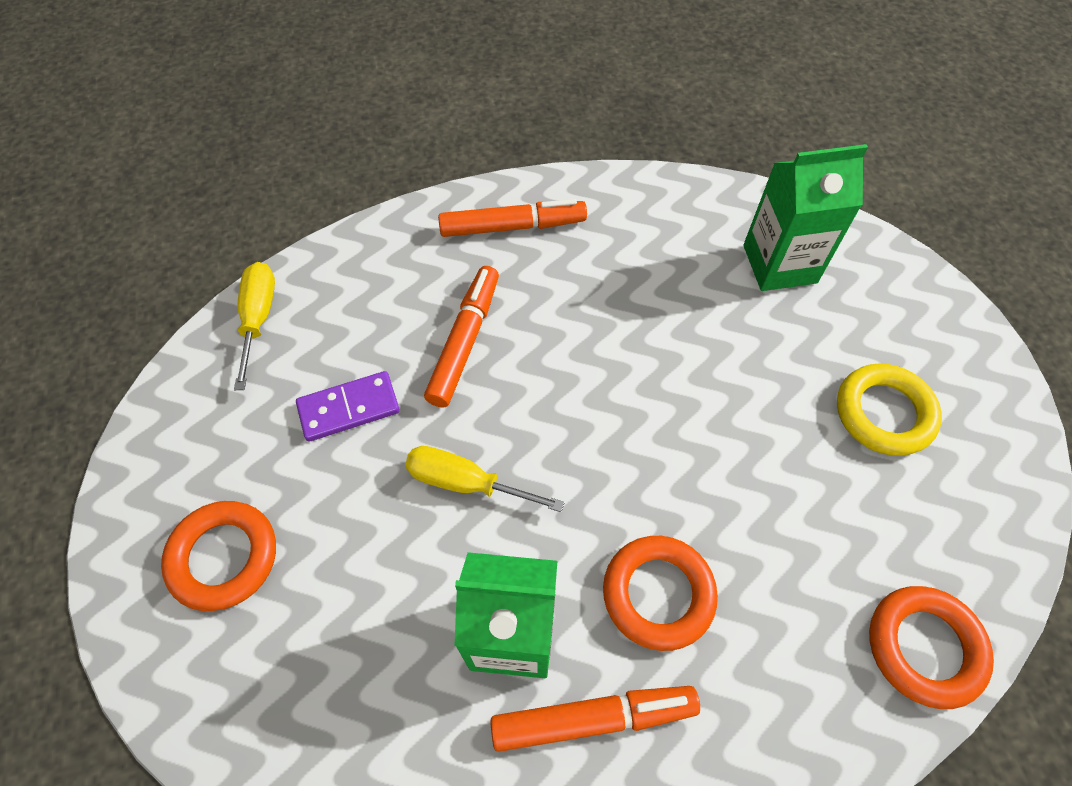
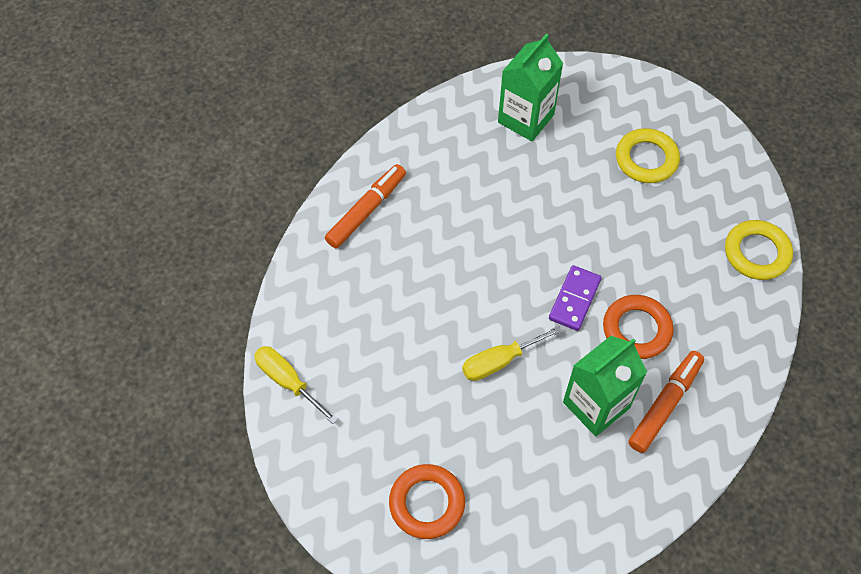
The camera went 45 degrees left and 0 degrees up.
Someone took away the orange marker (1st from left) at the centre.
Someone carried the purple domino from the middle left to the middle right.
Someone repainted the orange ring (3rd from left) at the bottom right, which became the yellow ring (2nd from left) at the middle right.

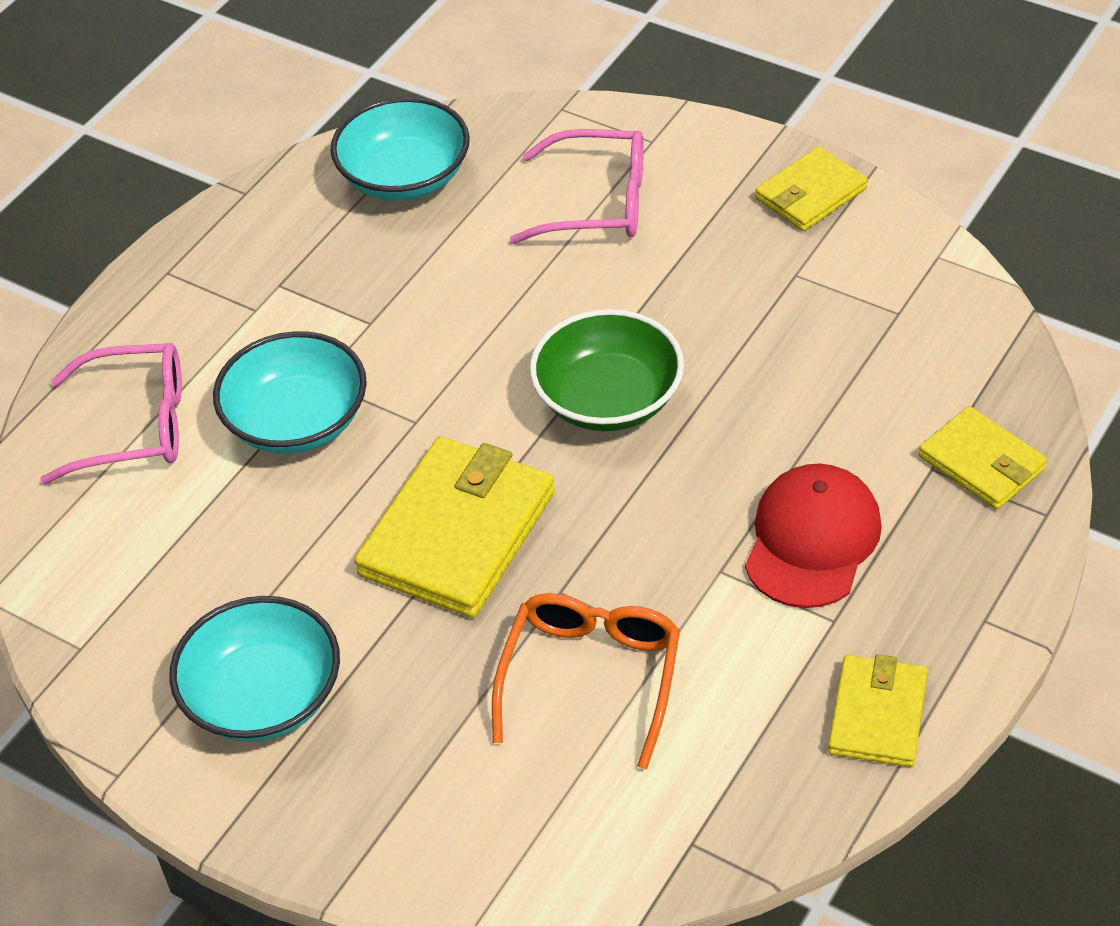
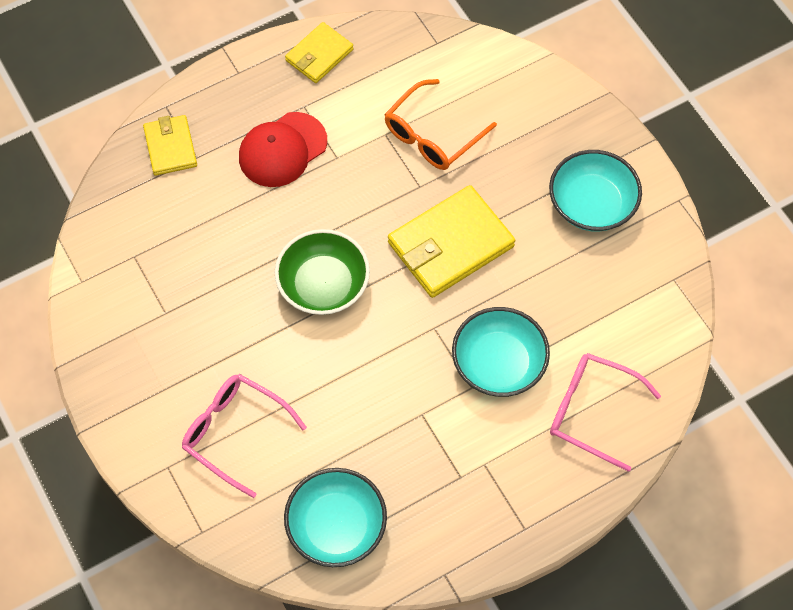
The camera went 155 degrees left and 15 degrees up.
Someone took away the yellow wallet (2nd from left) at the top right.

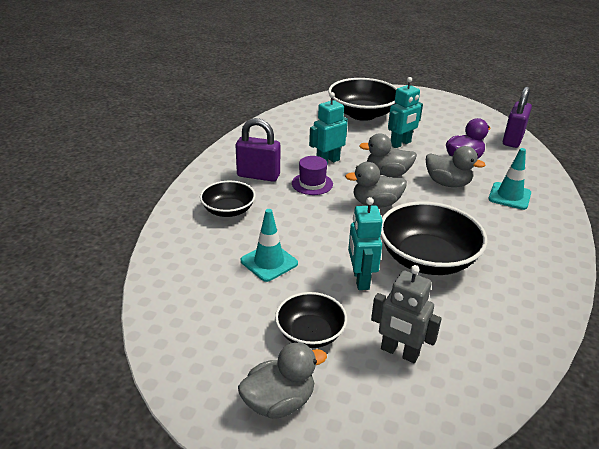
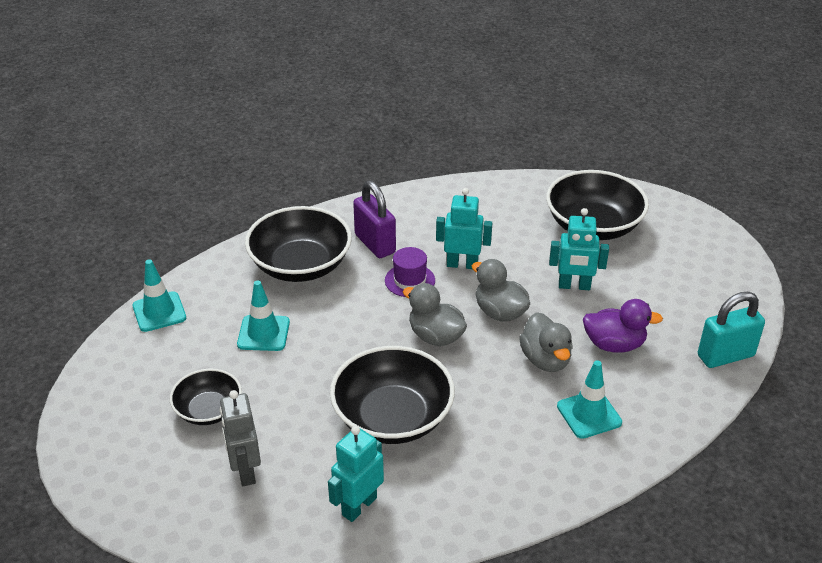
The camera went 45 degrees right and 5 degrees up.
Someone took away the grey duck (1st from left) at the bottom centre.
Someone put down the turquoise traffic cone (1st from left) at the middle left.
Someone carried the turquoise robot (2nd from left in the first image) from the centre to the bottom centre.
Someone repainted the purple padlock (2nd from left) at the top right, which became the turquoise padlock at the middle right.
Someone scaled the black bowl (1st from left in the first image) at the centre by 1.71.

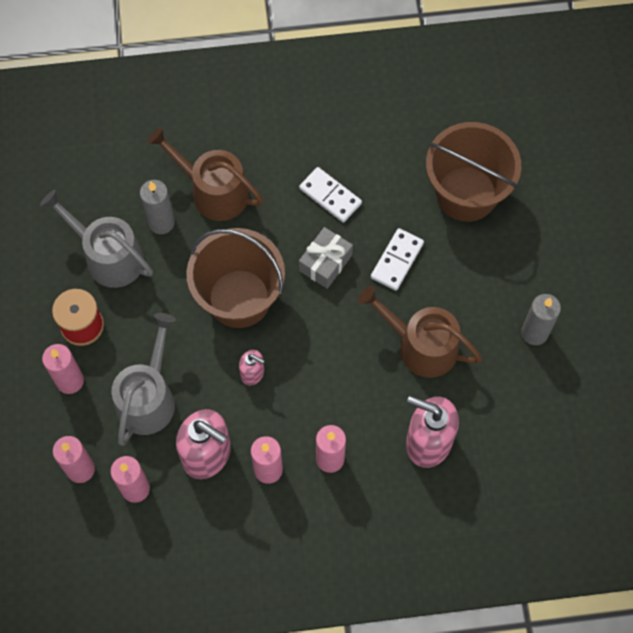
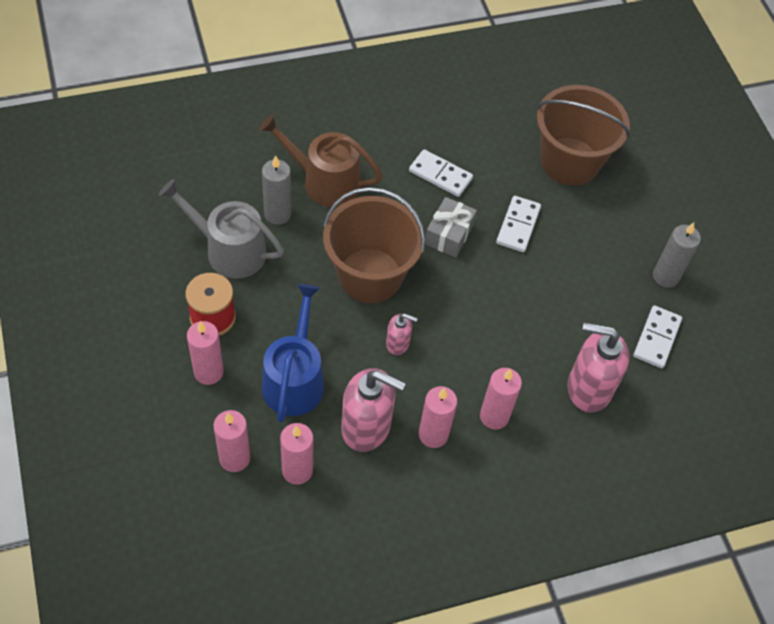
The camera went 15 degrees left and 10 degrees down.
Someone took away the brown watering can (2nd from left) at the centre.
Someone put down the white domino (3rd from left) at the middle right.
Someone repainted the grey watering can (2nd from left) at the middle left, which became the blue watering can at the centre.

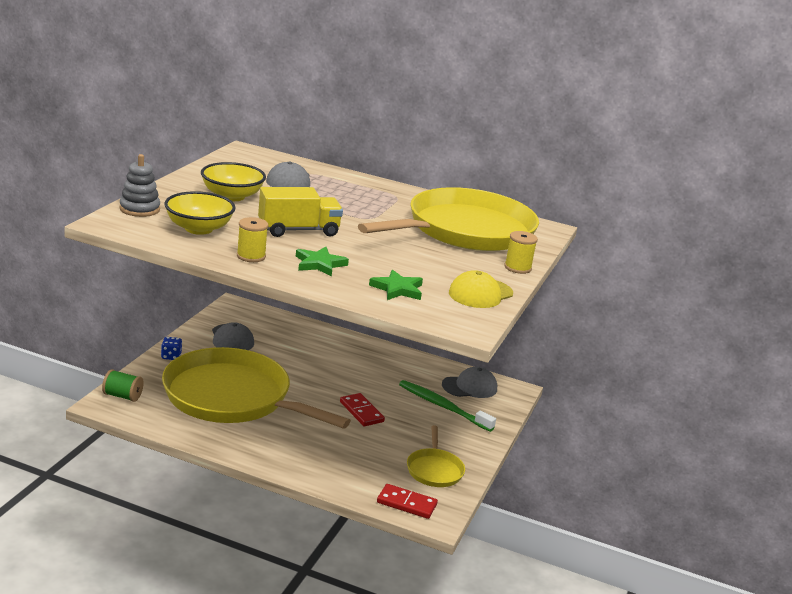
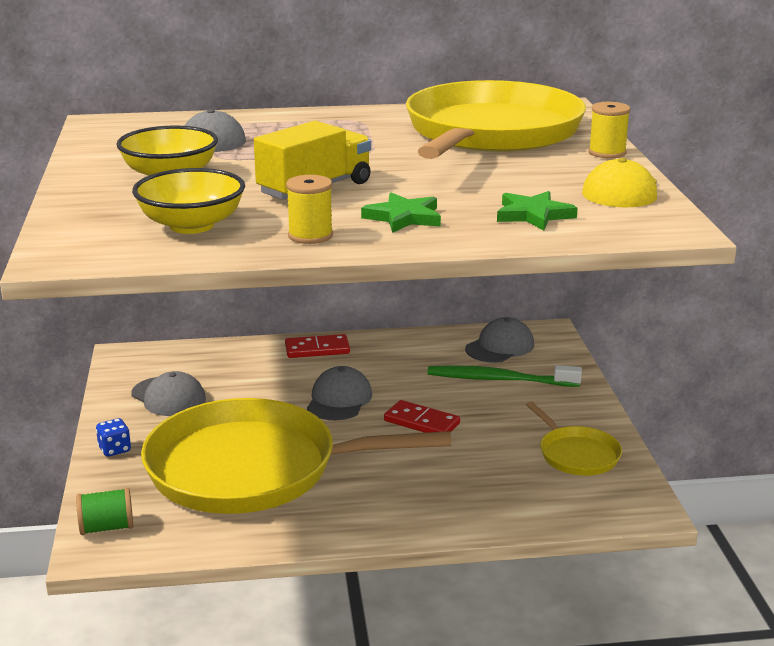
The camera went 25 degrees left and 0 degrees up.
Someone took away the grey stacking toy at the top left.
Someone put down the grey cap (3rd from left) at the centre.
Someone carried the red domino (2nd from left in the first image) from the bottom centre to the centre.

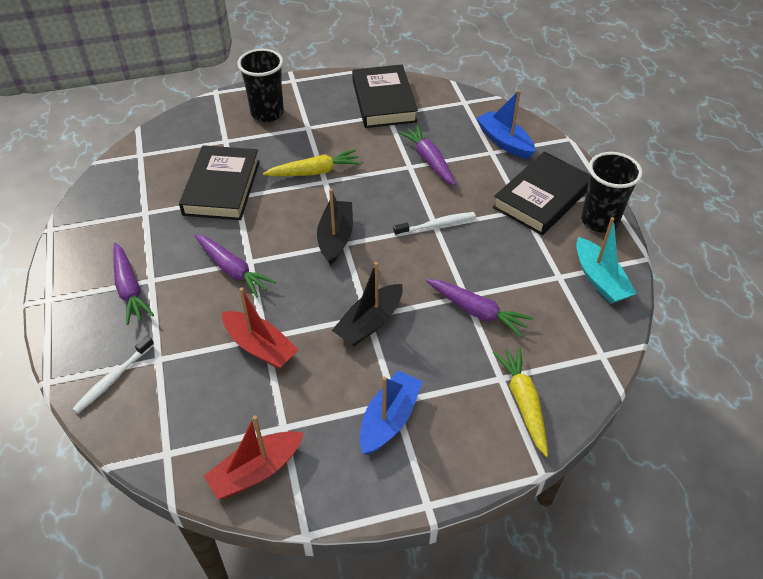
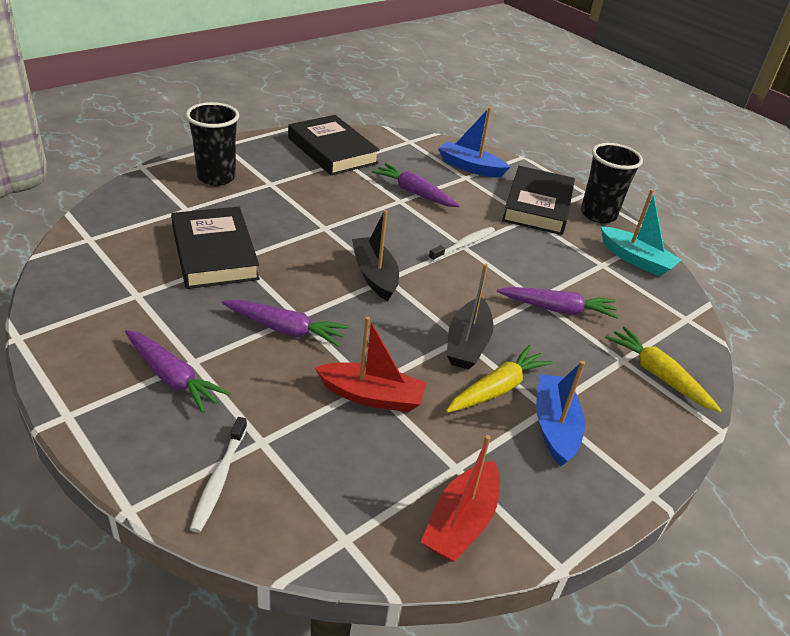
The camera went 30 degrees left and 10 degrees down.
Someone carried the yellow carrot (1st from left) from the top centre to the centre.

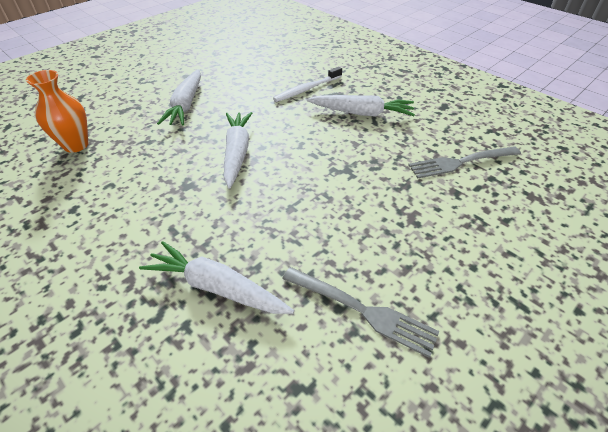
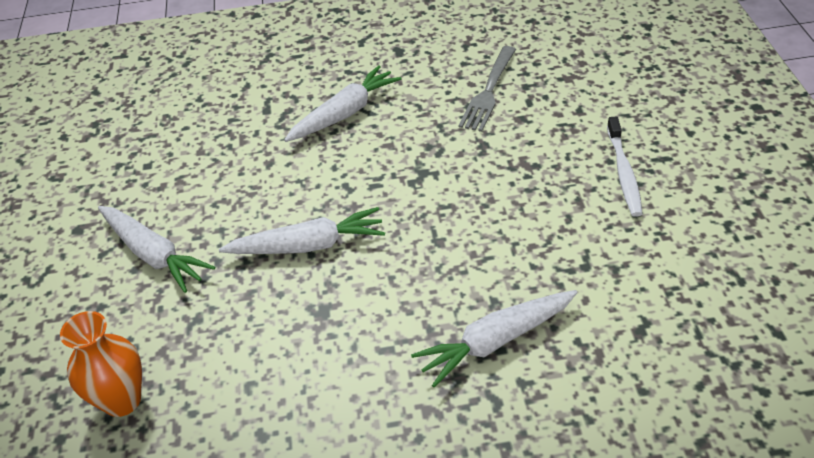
The camera went 50 degrees left and 0 degrees up.
Someone took away the grey fork (1st from left) at the bottom centre.
Someone carried the white toothbrush from the top centre to the middle right.
Someone rotated the white carrot (3rd from left in the first image) at the centre by 135 degrees clockwise.

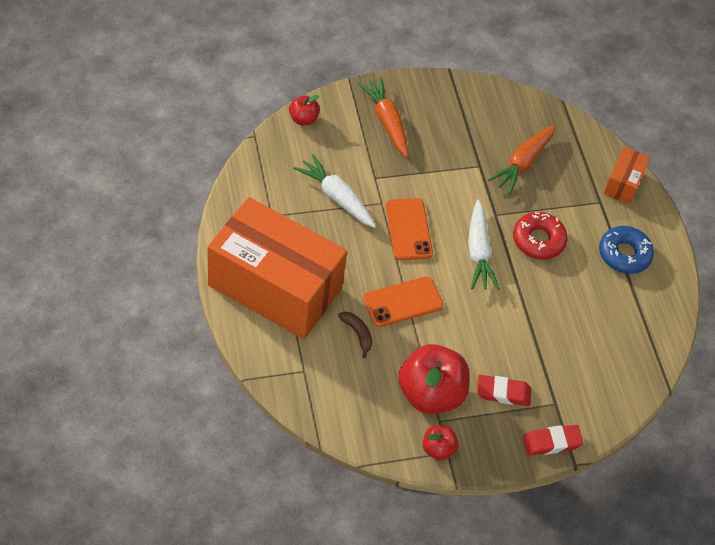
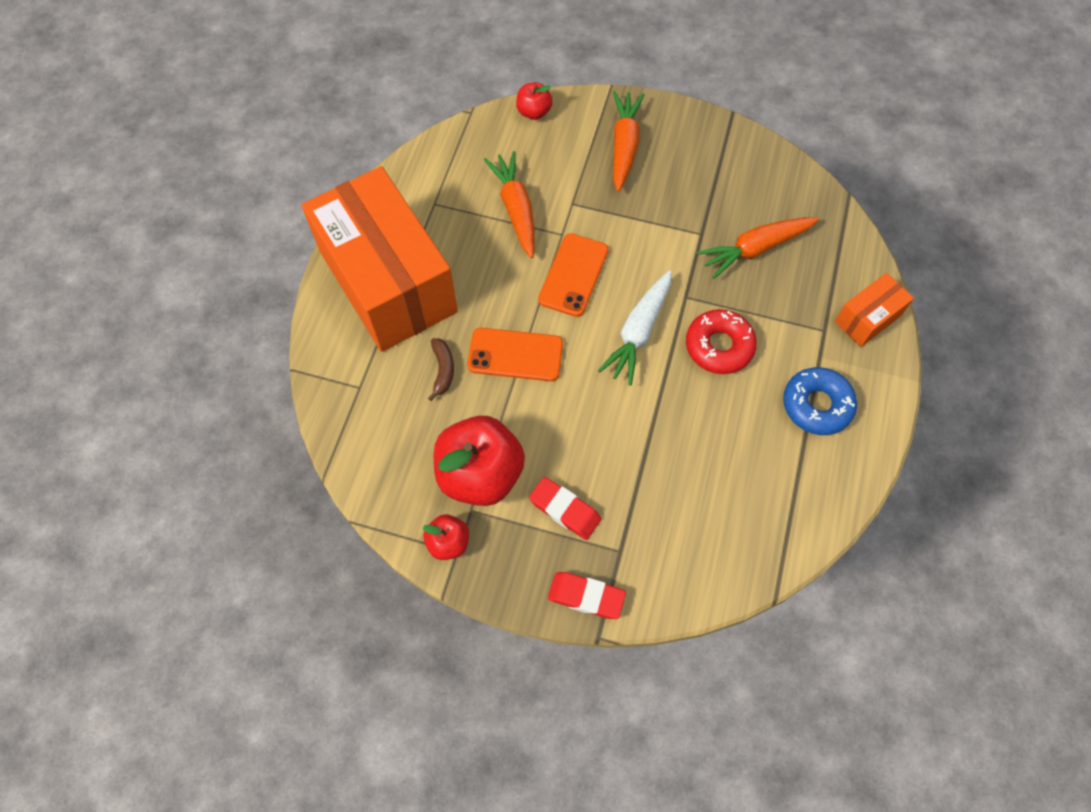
The camera went 35 degrees right and 10 degrees up.
Someone repainted the white carrot (1st from left) at the centre, which became the orange carrot (1st from left) at the top centre.

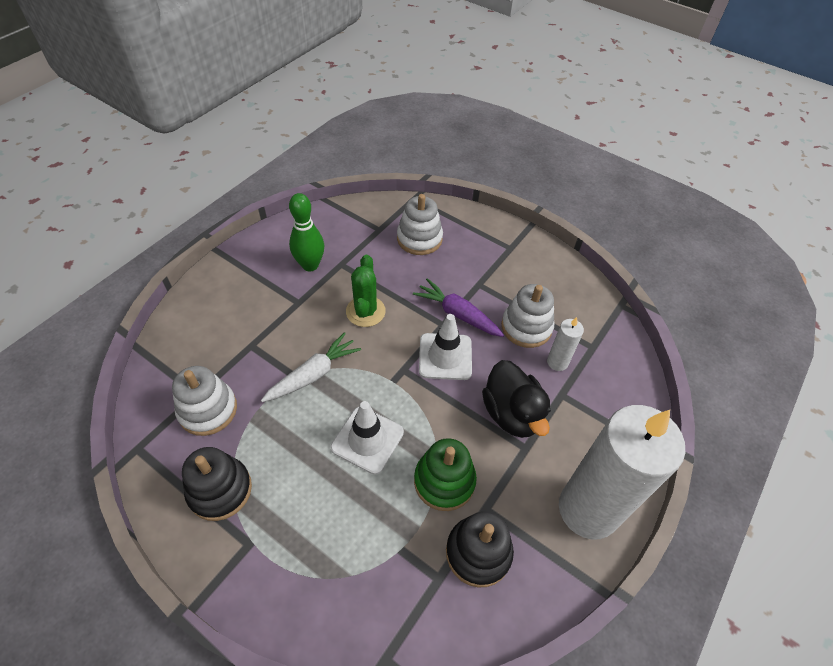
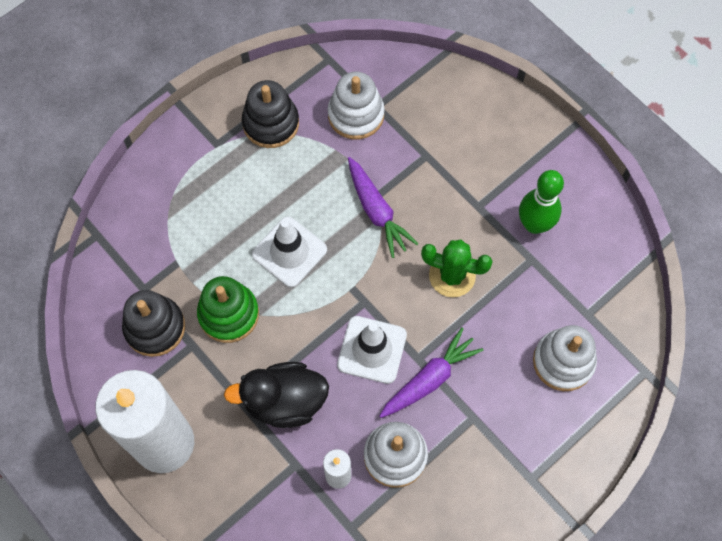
The camera went 105 degrees right and 15 degrees up.
Someone repainted the white carrot at the centre, which became the purple carrot (1st from left) at the centre.

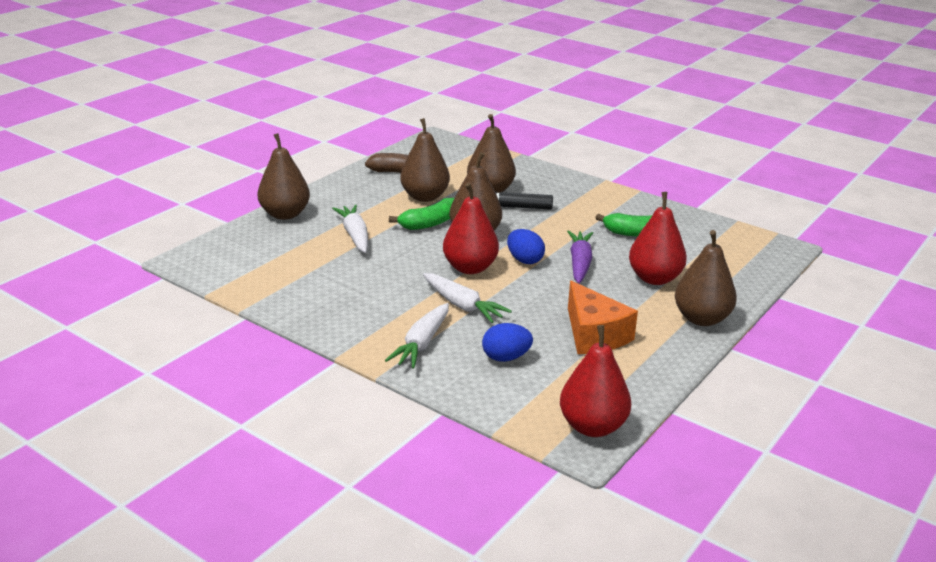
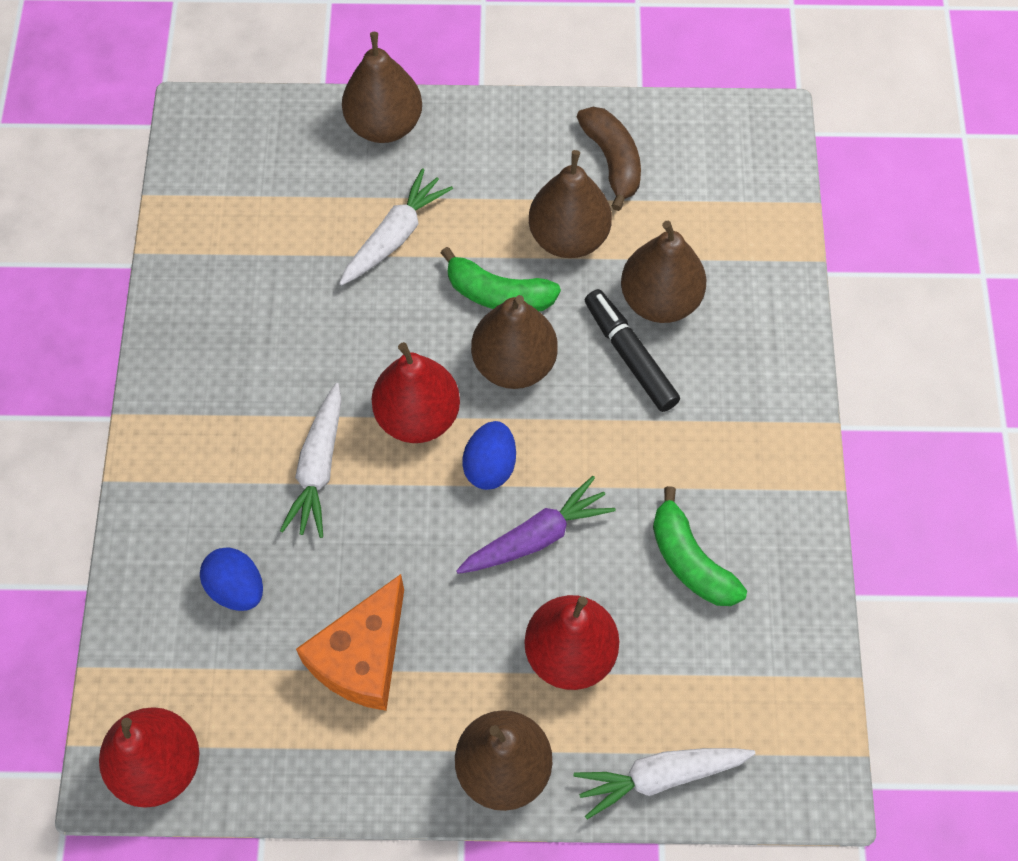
The camera went 55 degrees right and 35 degrees up.
Someone carried the white carrot (2nd from left in the first image) from the centre to the bottom centre.

